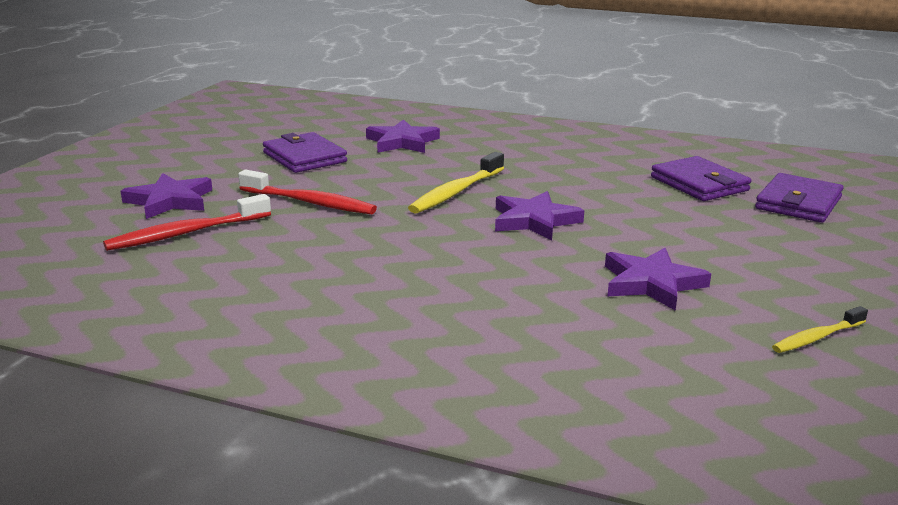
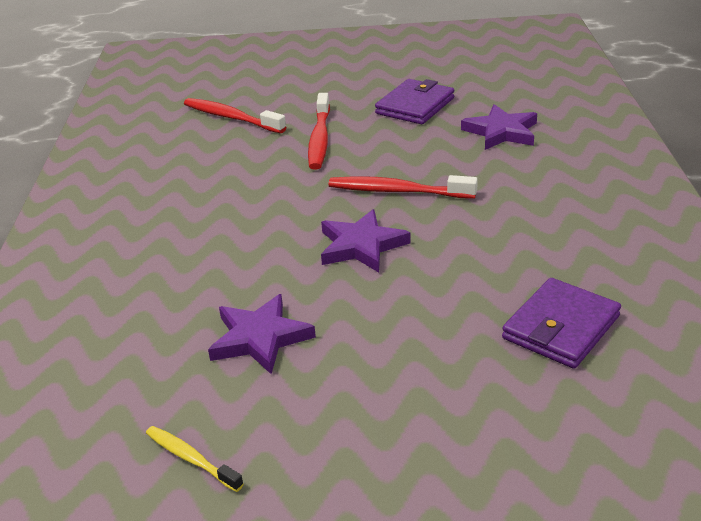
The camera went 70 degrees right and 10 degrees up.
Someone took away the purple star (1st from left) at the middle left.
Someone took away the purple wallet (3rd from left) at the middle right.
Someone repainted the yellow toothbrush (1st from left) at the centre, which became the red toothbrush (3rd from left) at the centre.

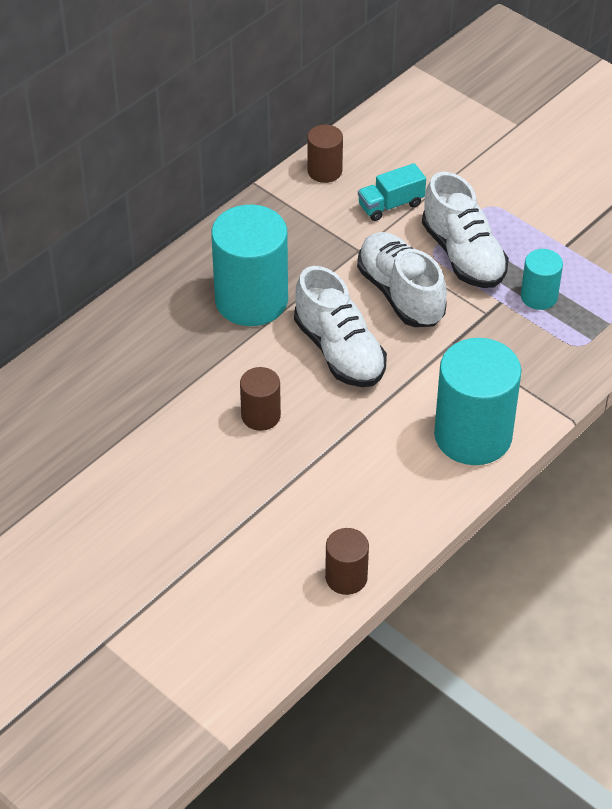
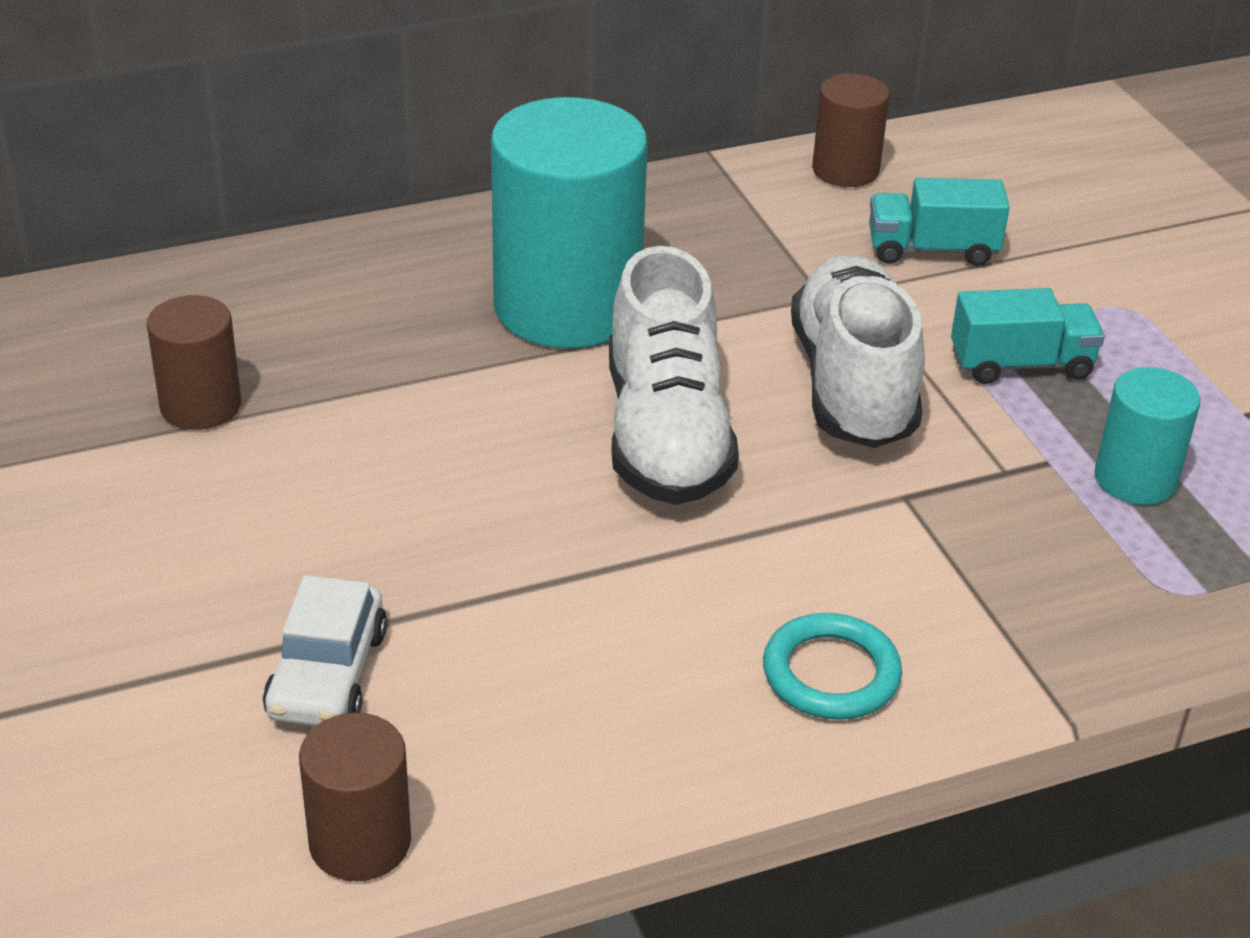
The camera went 25 degrees right and 10 degrees down.
Someone put down the white car at the bottom left.
Someone carried the brown cylinder (1st from left) from the centre to the middle left.
Someone swapped the white shoe (3rd from left) at the top right for the turquoise truck (2nd from left) at the middle right.
Someone swapped the turquoise cylinder (2nd from left) at the middle right for the turquoise ring at the bottom centre.

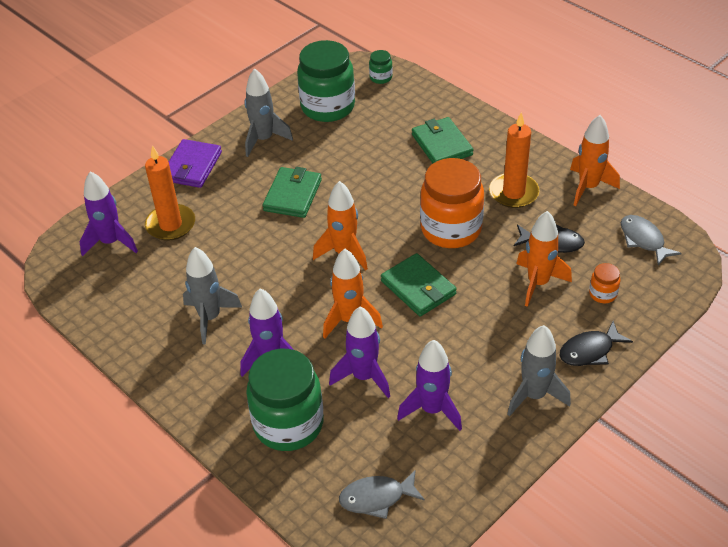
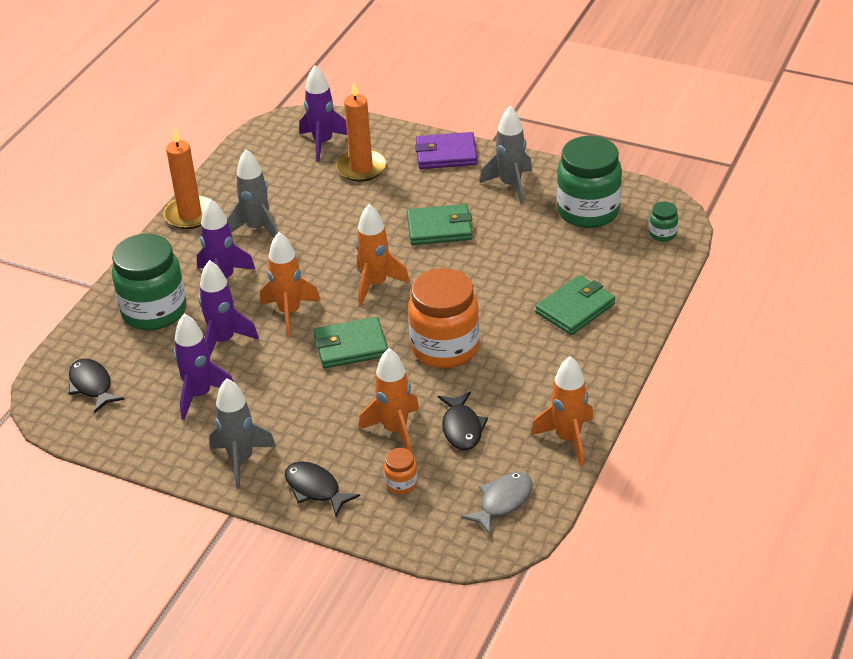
The camera went 70 degrees right and 5 degrees down.
Someone carried the orange candle (2nd from left in the first image) from the top right to the top left.
Someone repainted the grey fish (1st from left) at the bottom centre, which became the black fish (1st from left) at the middle left.
Someone rotated the green wallet (2nd from left in the first image) at the centre by 45 degrees clockwise.

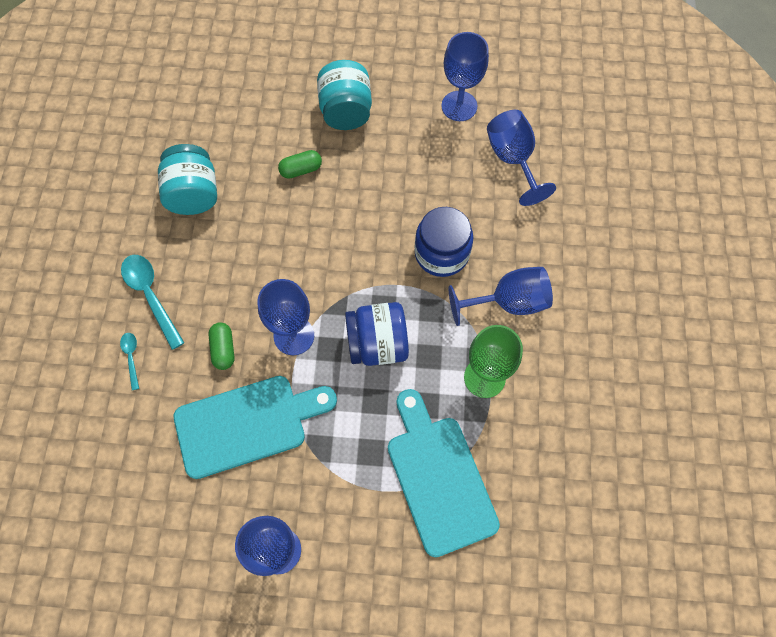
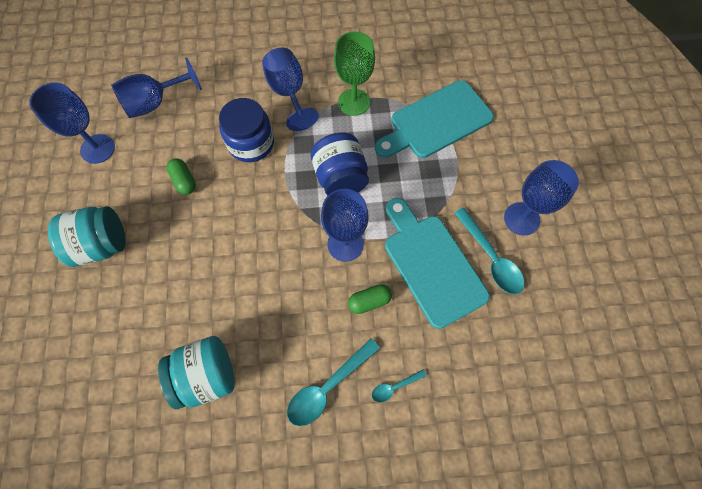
The camera went 100 degrees left and 0 degrees up.
Someone put down the turquoise spoon (3rd from left) at the middle right.
Someone carried the green capsule (2nd from left in the first image) from the top centre to the middle left.

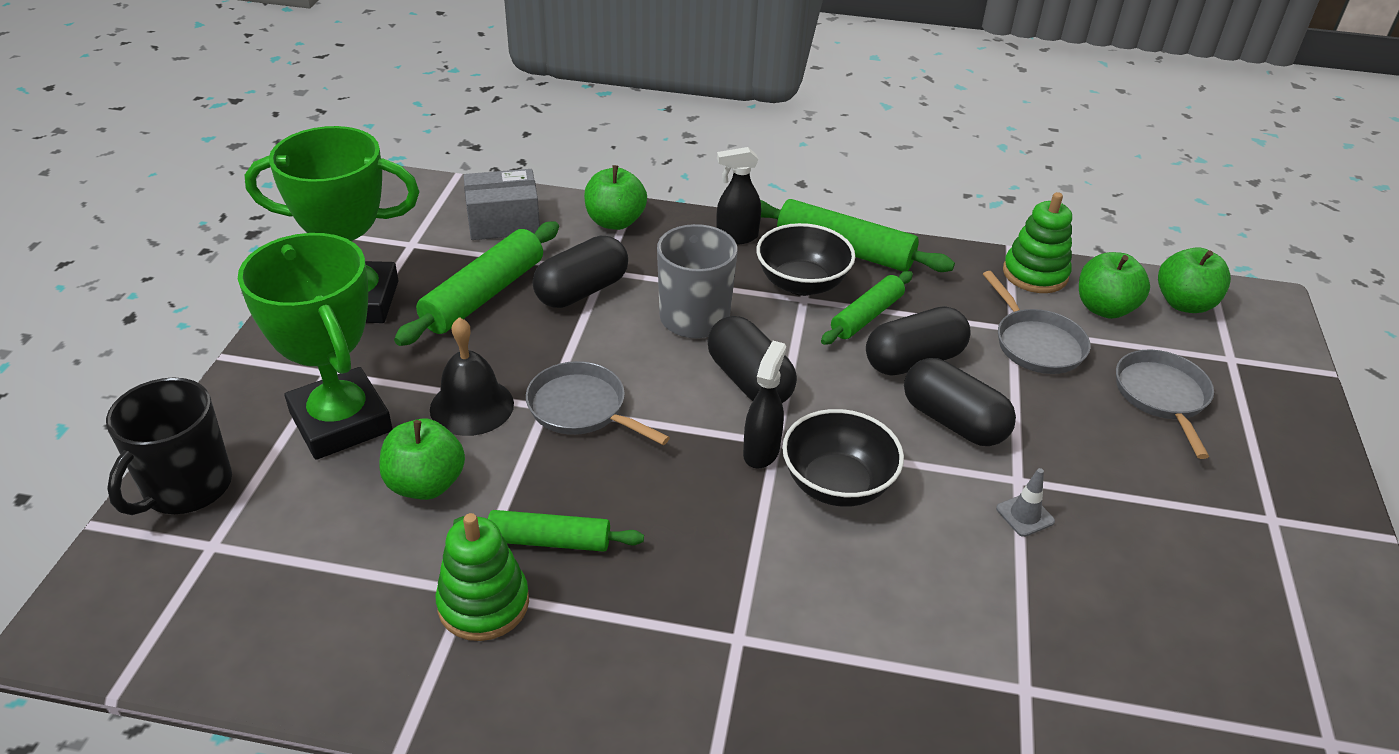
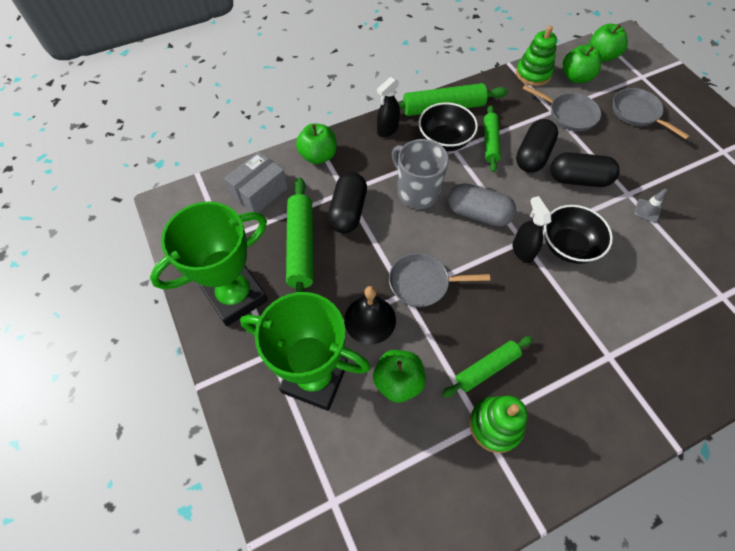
The camera went 35 degrees left and 20 degrees up.
Someone took away the black mug at the middle left.
Someone repainted the black capsule (2nd from left) at the centre, which became the grey capsule at the centre.

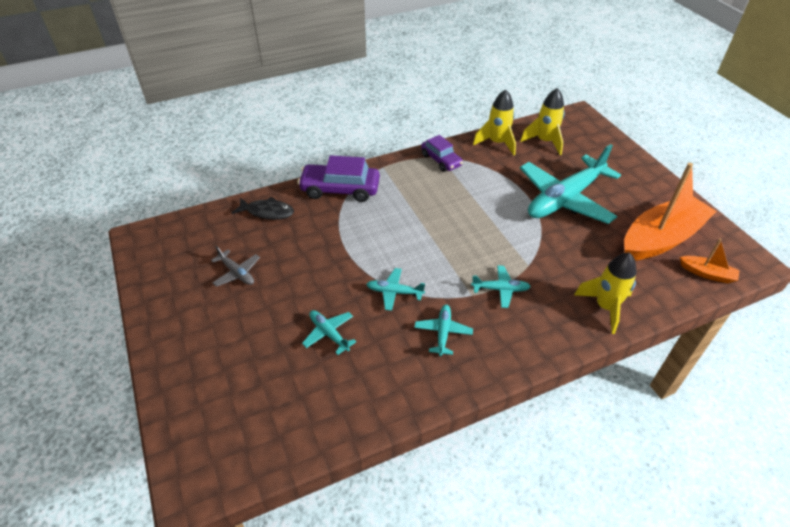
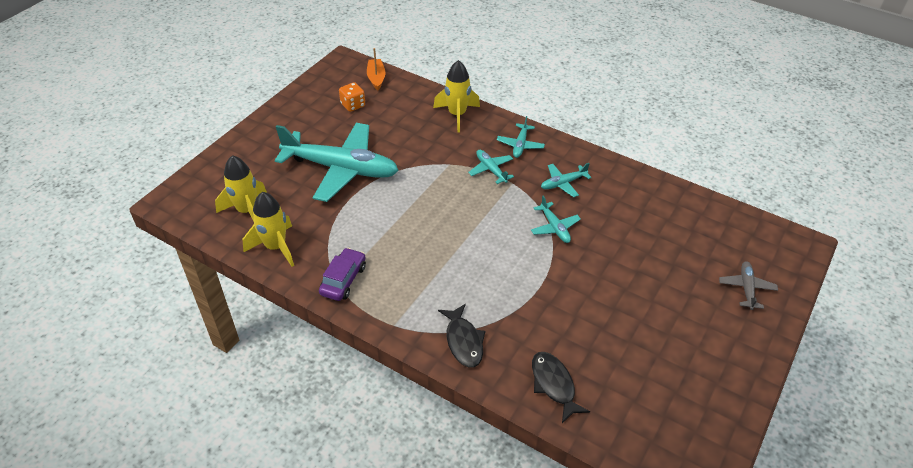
The camera went 125 degrees left and 0 degrees up.
Someone carried the grey plane from the middle left to the middle right.
Someone carried the turquoise plane (1st from left in the first image) from the centre to the top centre.
Someone swapped the purple car (1st from left) at the centre for the black fish (1st from left) at the bottom centre.
Someone swapped the orange boat (1st from left) at the middle right for the orange dice at the top centre.

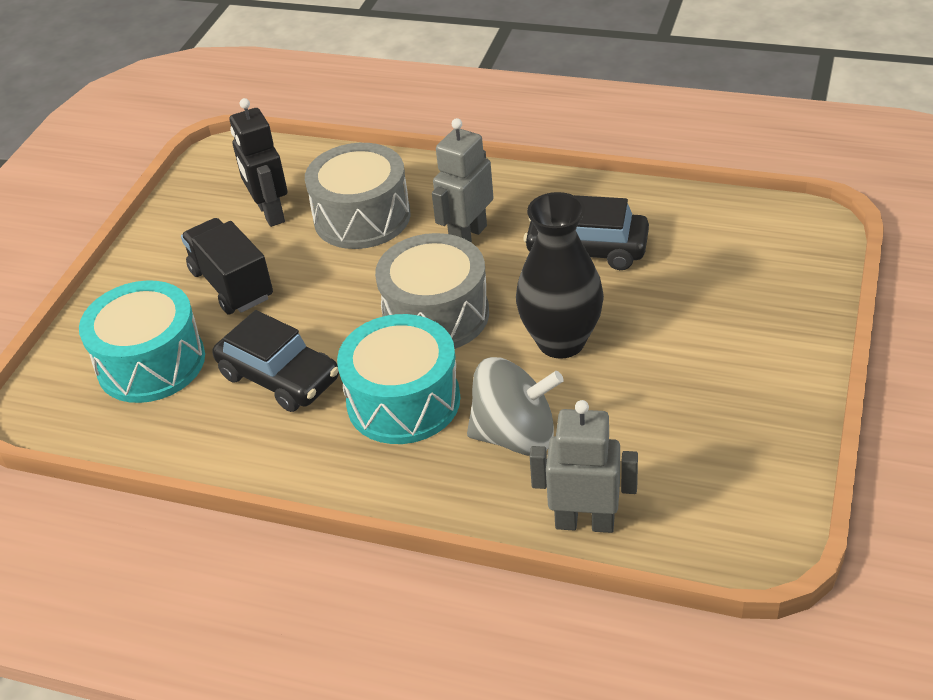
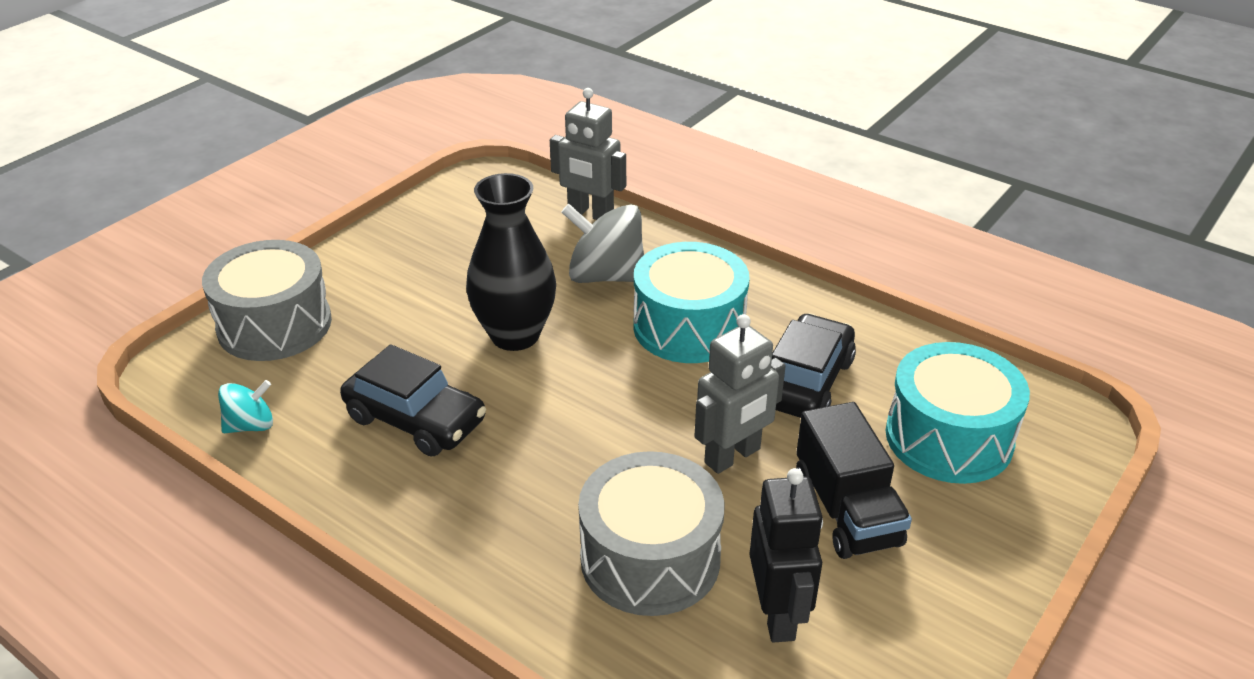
The camera went 165 degrees left and 5 degrees down.
Someone put down the turquoise spinning top at the middle left.
Someone carried the grey drum (2nd from left in the first image) from the centre to the middle left.
Someone carried the grey robot (1st from left in the first image) from the top centre to the centre.
Someone rotated the black car (1st from left in the first image) at the middle left by 60 degrees clockwise.

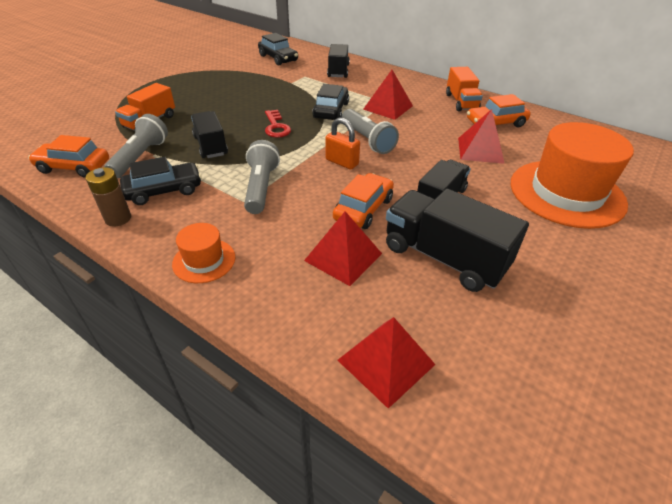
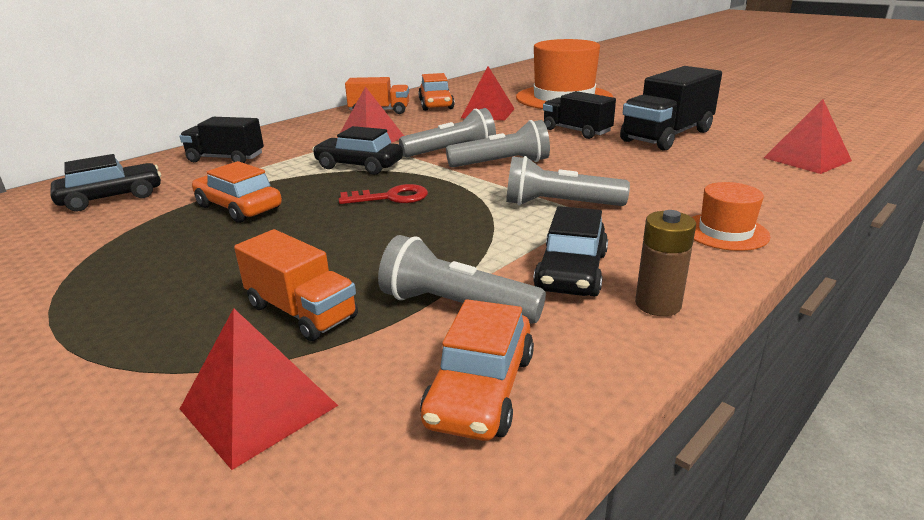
The camera went 80 degrees left and 15 degrees down.
Someone took away the black truck (1st from left) at the top left.
Someone carried the red pyramid (1st from left) from the centre to the bottom left.
Someone carried the orange car (2nd from left in the first image) from the centre to the middle left.
Someone swapped the orange padlock at the top centre for the grey flashlight (3rd from left) at the top centre.
Someone rotated the black car (1st from left in the first image) at the middle left by 150 degrees counterclockwise.

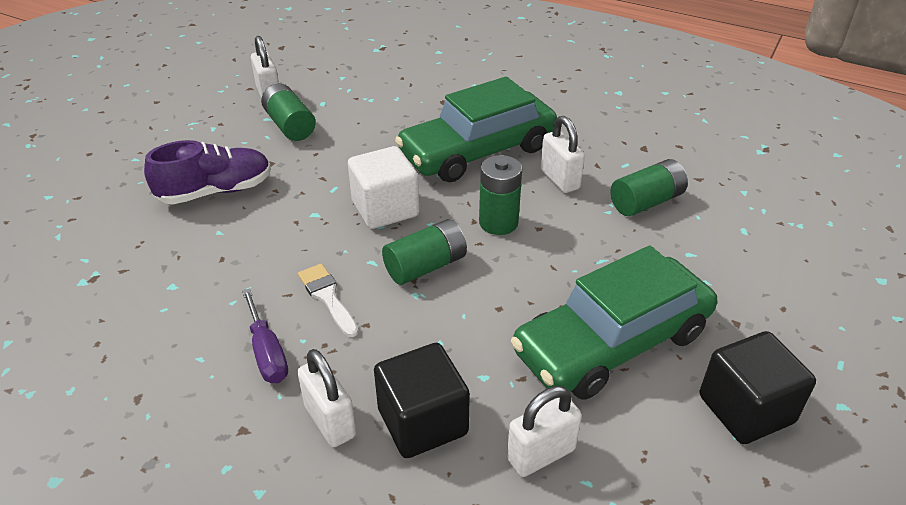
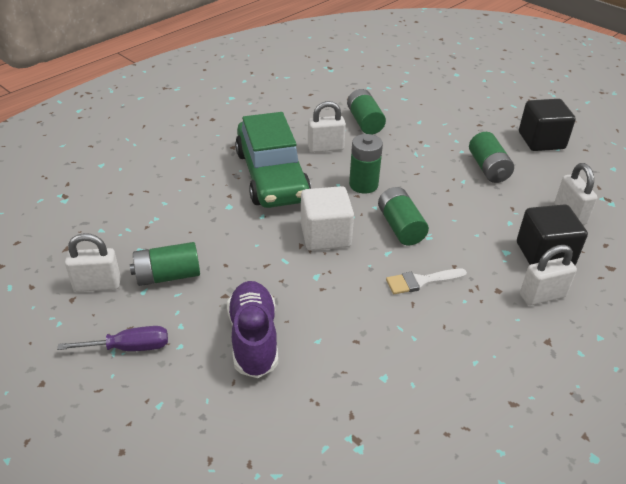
The camera went 75 degrees left and 0 degrees up.
Someone carried the purple screwdriver from the middle left to the bottom left.
Someone swapped the green car (2nd from left) at the middle right for the green battery (5th from left) at the top right.

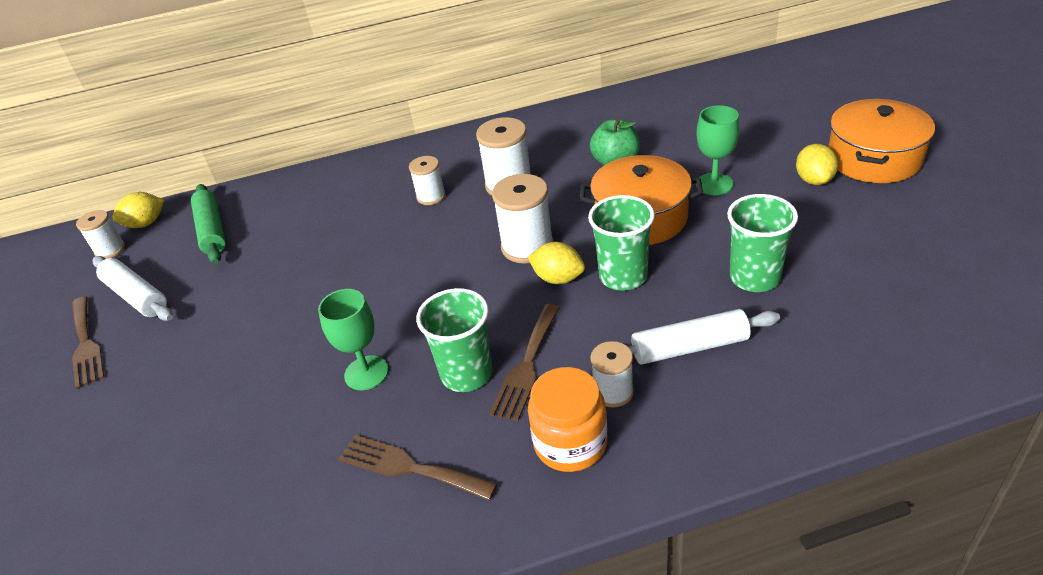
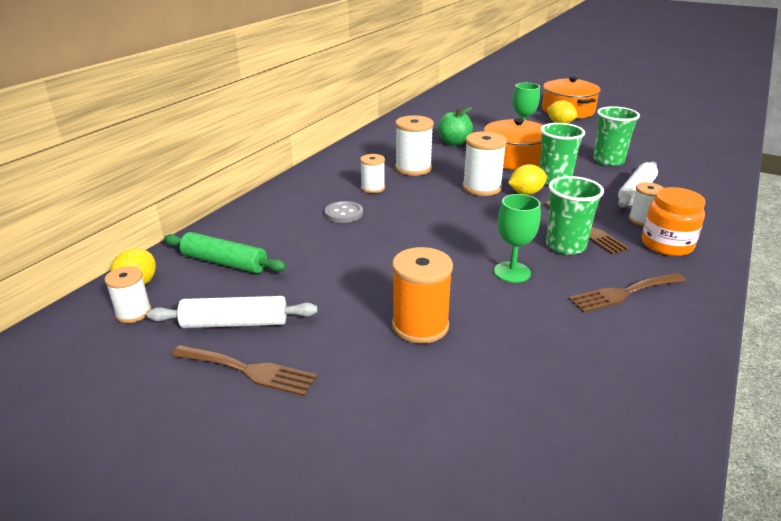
The camera went 50 degrees left and 10 degrees down.
Someone put down the grey button at the centre.
Someone put down the orange spool at the centre.

